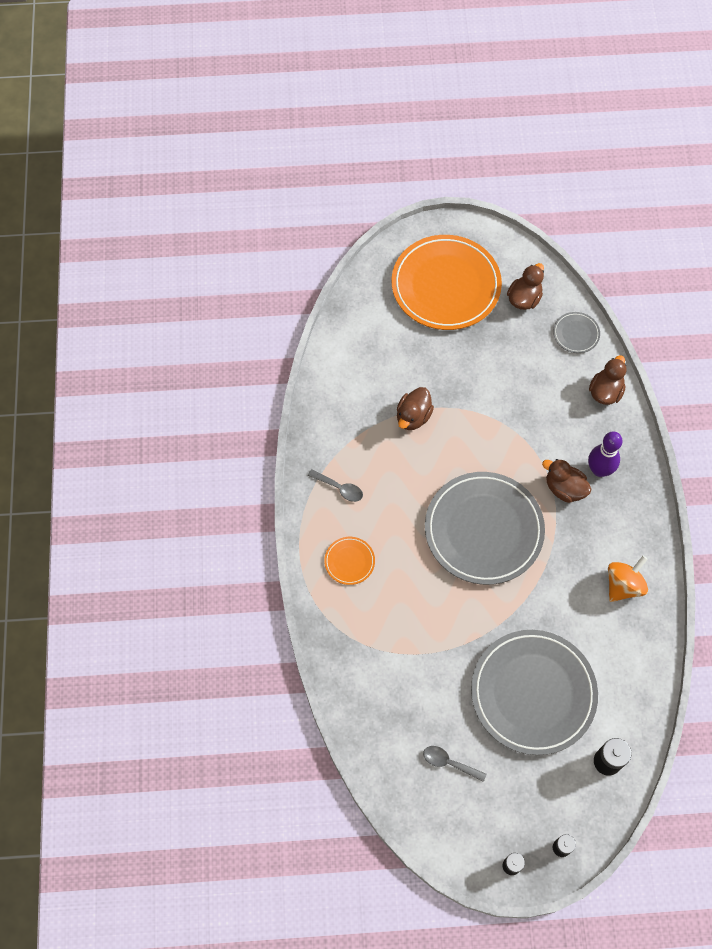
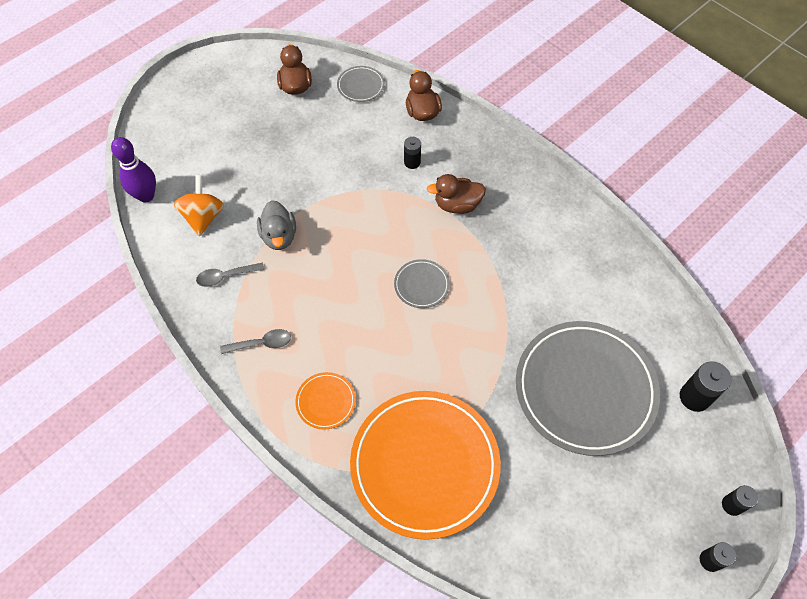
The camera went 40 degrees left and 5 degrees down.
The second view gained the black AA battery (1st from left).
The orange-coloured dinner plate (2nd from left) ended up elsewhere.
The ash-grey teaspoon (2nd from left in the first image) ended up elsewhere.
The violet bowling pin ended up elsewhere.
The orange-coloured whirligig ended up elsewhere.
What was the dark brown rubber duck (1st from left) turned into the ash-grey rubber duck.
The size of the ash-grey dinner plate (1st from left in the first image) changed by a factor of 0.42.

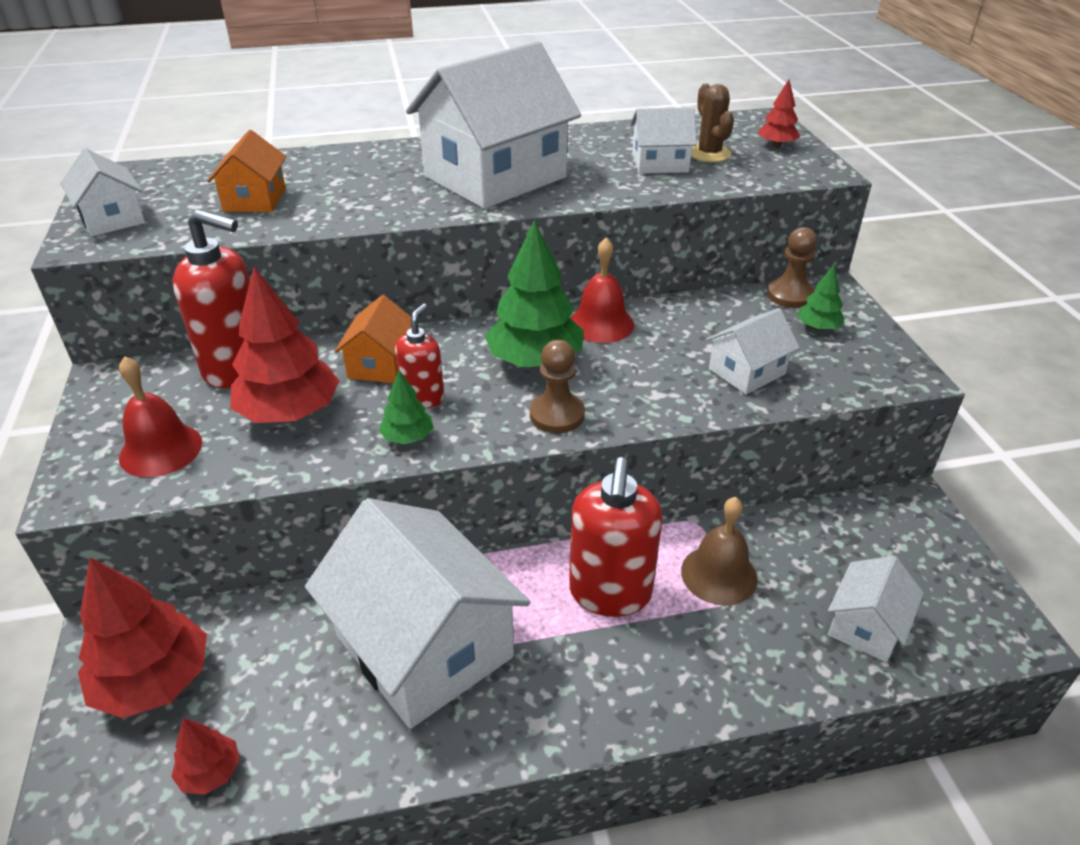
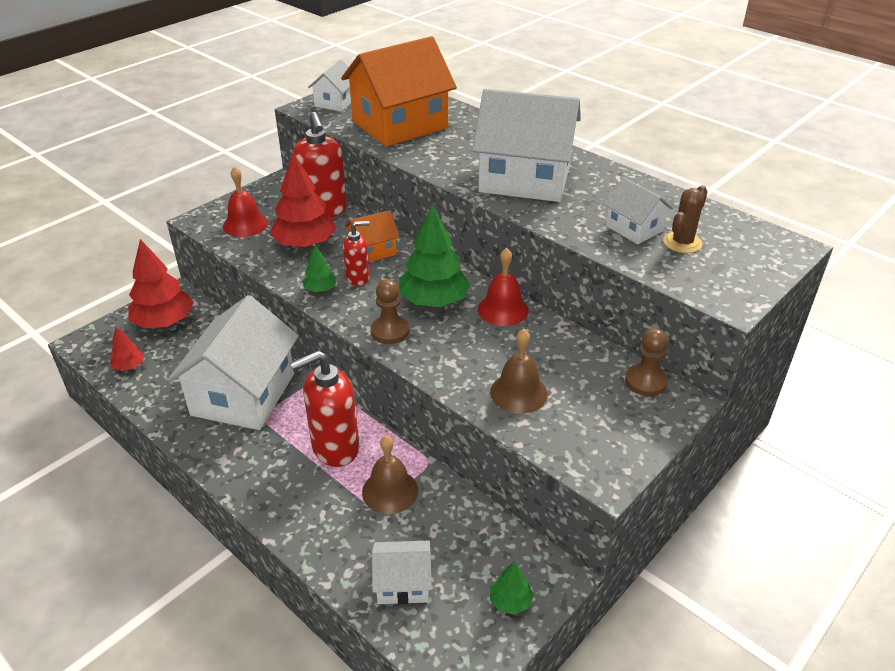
The camera went 55 degrees right and 0 degrees up.
The second view lost the scarlet tree (4th from left).
The emerald tree (3rd from left) ended up elsewhere.
Where the snow-white cottage (5th from left) stood, the dark brown bell (2nd from left) came to stand.
The size of the orange-coloured cottage (1st from left in the first image) changed by a factor of 2.07.

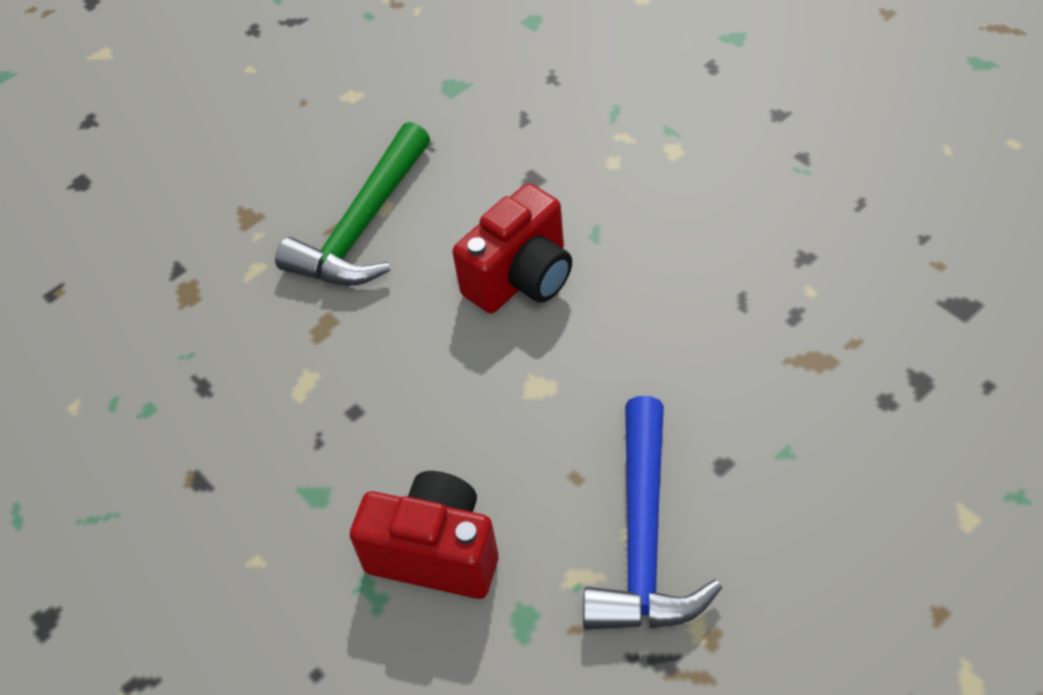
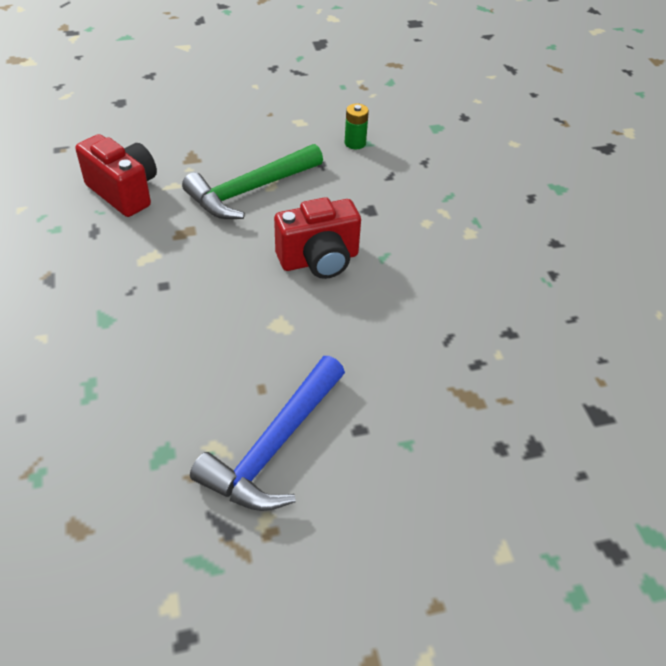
The camera went 20 degrees right and 5 degrees down.
The second view gained the emerald AA battery.
The scarlet photo camera (1st from left) ended up elsewhere.

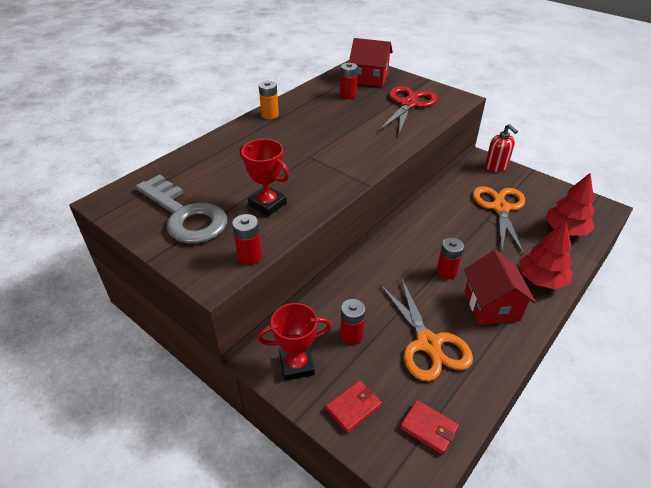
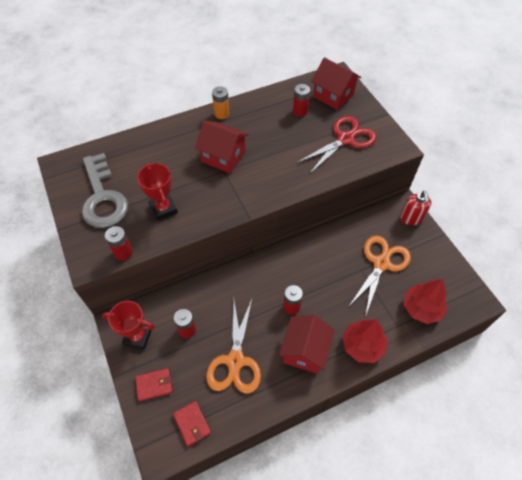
The camera went 25 degrees right and 15 degrees up.
The second view gained the scarlet cottage (1st from left).

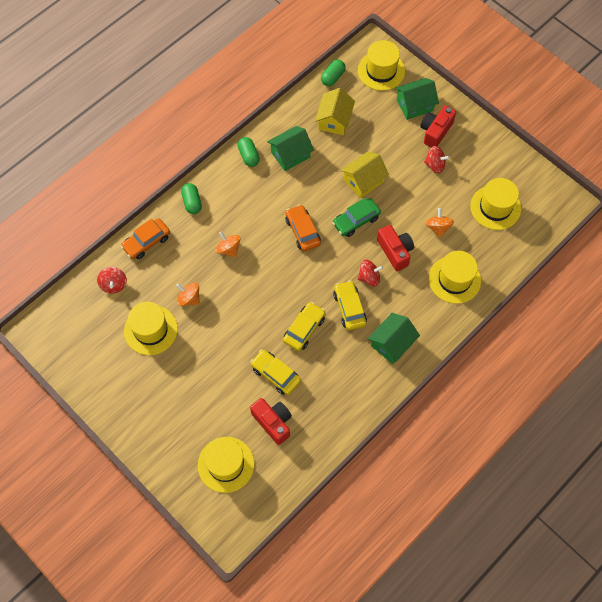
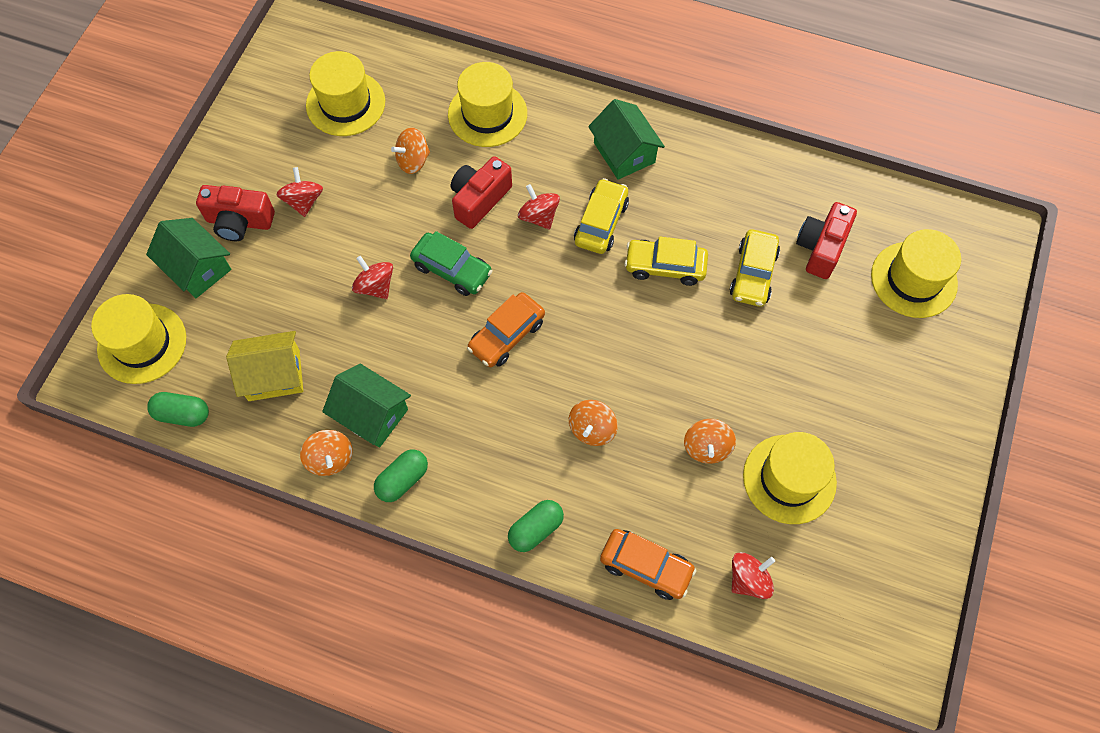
The camera went 115 degrees left and 0 degrees up.
The second view gained the orange-coloured whirligig (1st from left).
Where the yellow cottage (2nd from left) stood, the scarlet whirligig (2nd from left) came to stand.
The yellow toy car (3rd from left in the first image) ended up facing another way, 150 degrees clockwise from before.
The emerald cottage (2nd from left in the first image) ended up facing another way, 45 degrees clockwise from before.

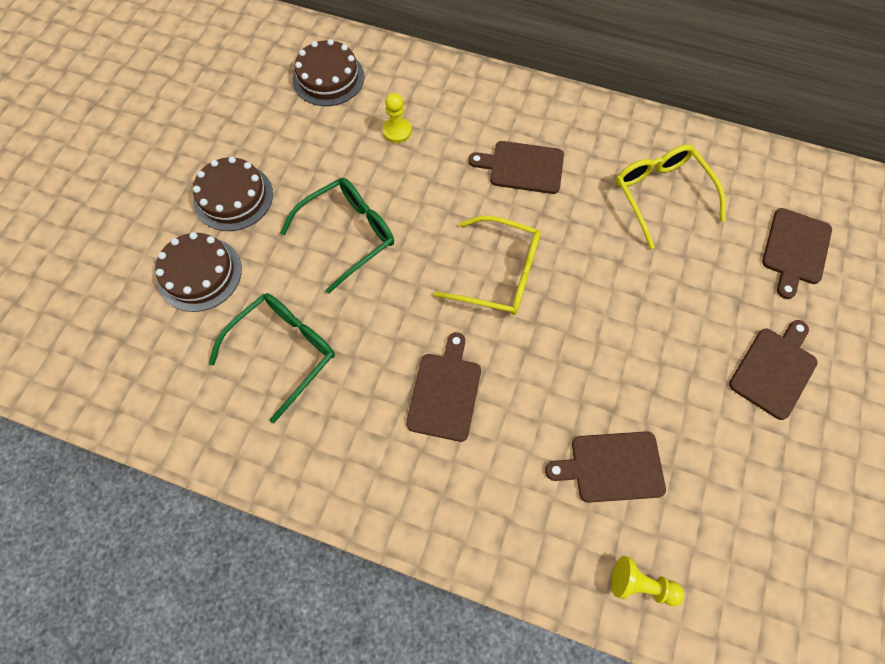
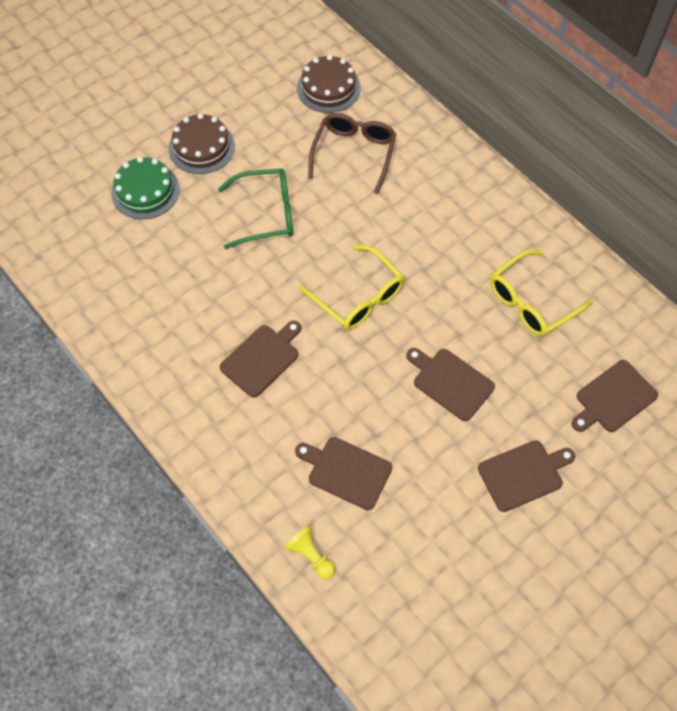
The camera went 30 degrees right and 5 degrees down.
The second view lost the emerald spectacles (1st from left).
The dark brown cutting board (2nd from left in the first image) ended up elsewhere.
Where the yellow pawn (1st from left) stood, the dark brown spectacles came to stand.
What was the dark brown cake (1st from left) turned into the emerald cake.
The yellow spectacles (2nd from left) ended up facing another way, 135 degrees counterclockwise from before.

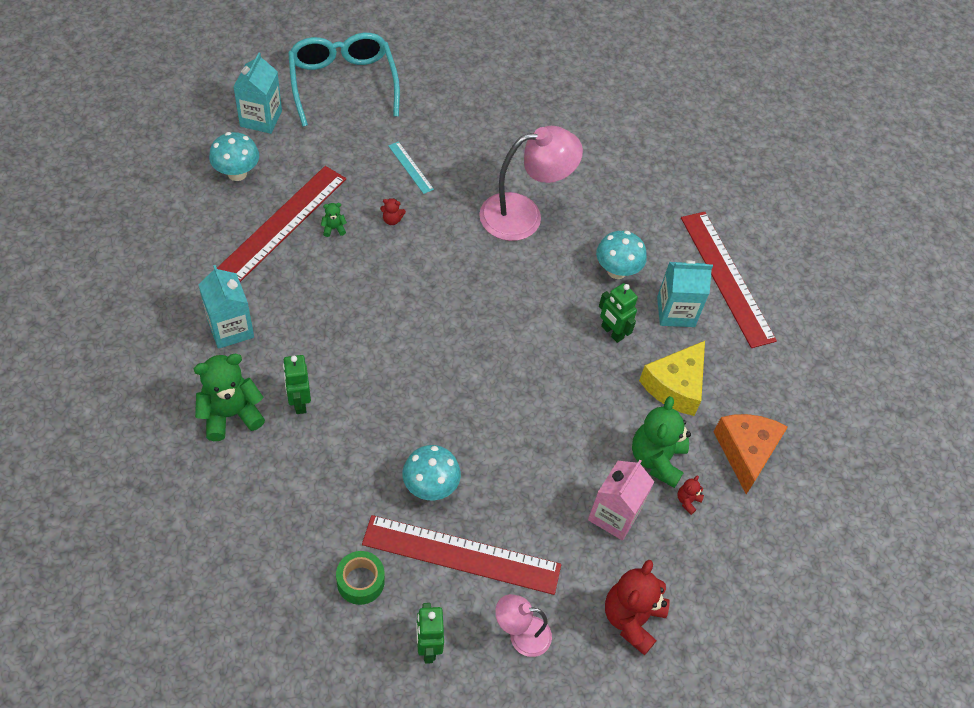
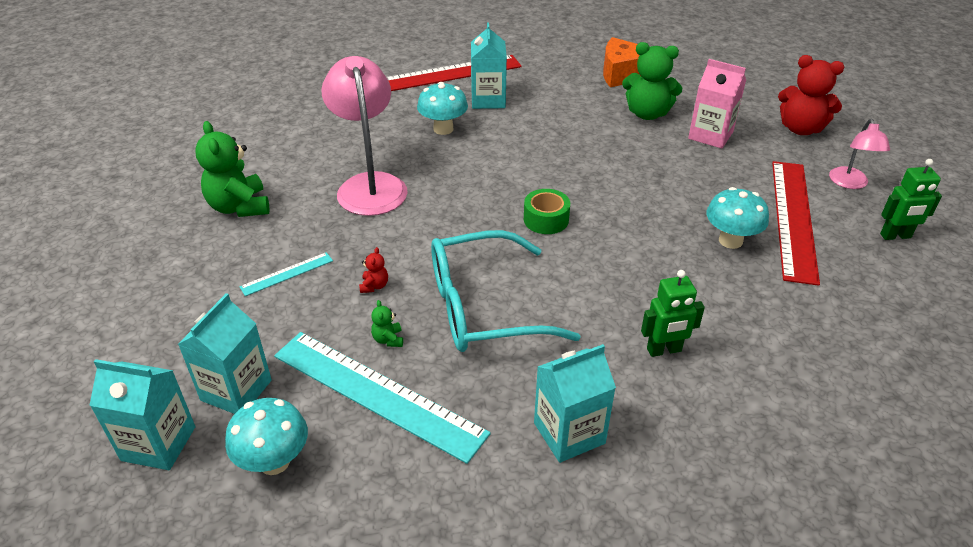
The camera went 85 degrees left and 15 degrees down.
The second view lost the emerald robot figure (3rd from left).
The second view lost the yellow cheese wedge.
The second view lost the scarlet teddy bear (3rd from left).
The second view gained the teal milk carton (2nd from left).
The emerald teddy bear (1st from left) ended up elsewhere.
The teal spectacles ended up elsewhere.
The emerald roll of tape ended up elsewhere.
What was the scarlet measuring stick (1st from left) turned into the teal measuring stick (2nd from left).

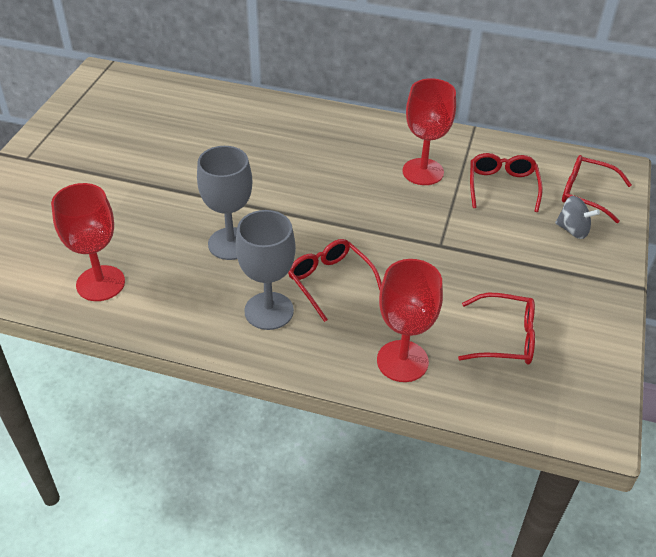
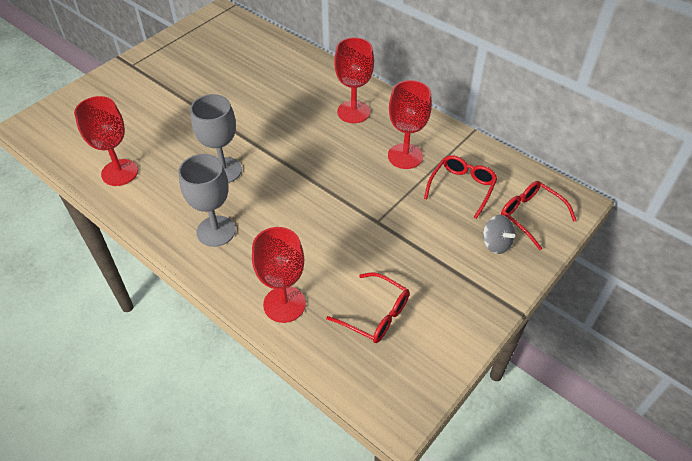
The camera went 25 degrees right and 5 degrees up.
The second view lost the scarlet spectacles (1st from left).
The second view gained the scarlet chalice (3rd from left).

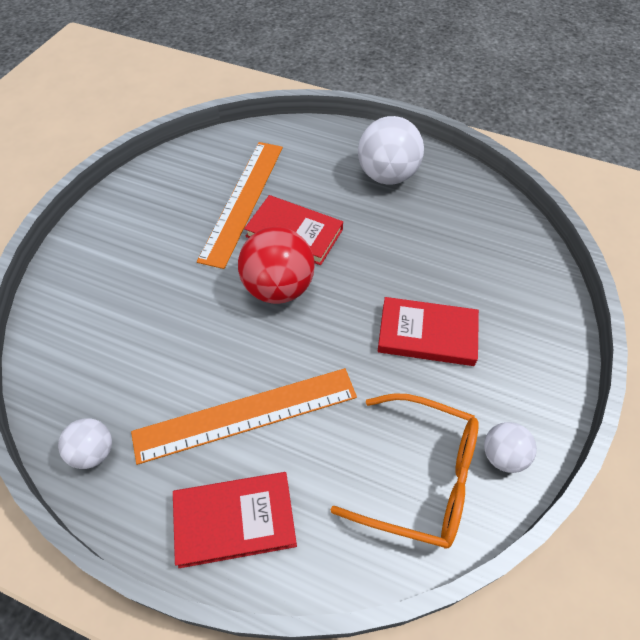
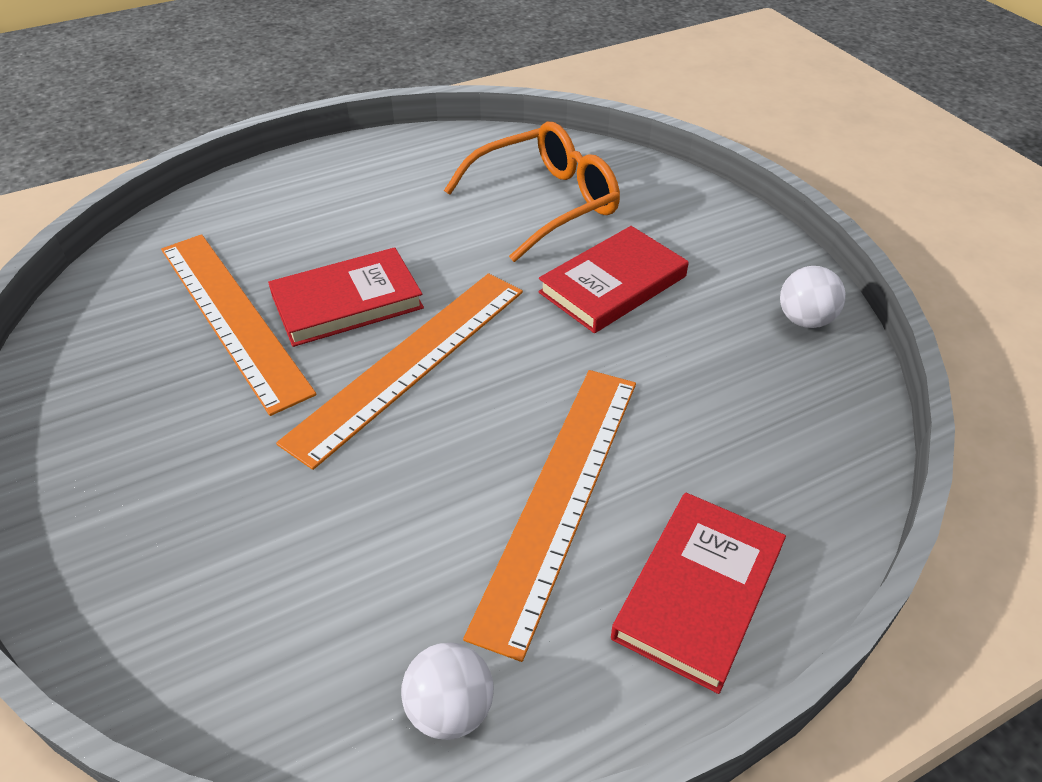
The camera went 50 degrees left and 10 degrees down.
The second view lost the snow-white sphere (2nd from left).
The orange-coloured spectacles ended up elsewhere.
Where the scarlet sphere stood, the orange-coloured measuring stick (2nd from left) came to stand.

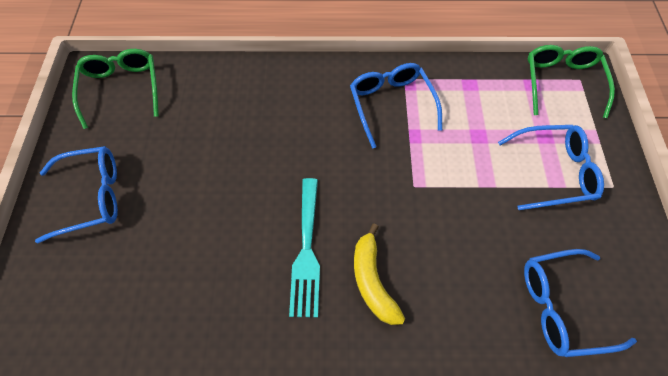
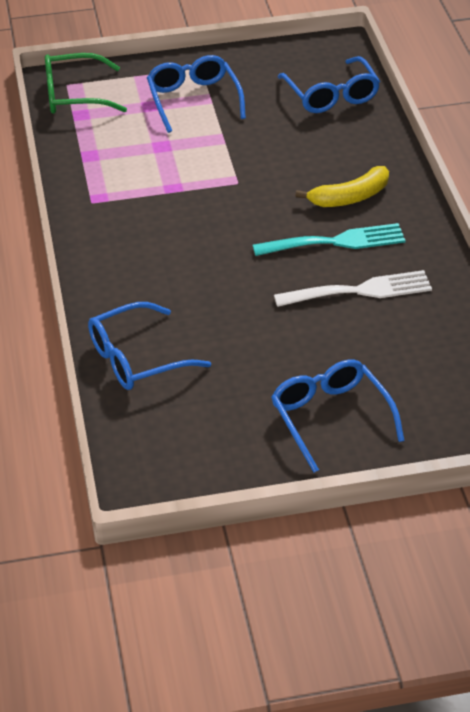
The camera went 100 degrees left and 20 degrees down.
The second view lost the emerald spectacles (1st from left).
The second view gained the snow-white fork.
The blue spectacles (2nd from left in the first image) ended up elsewhere.

